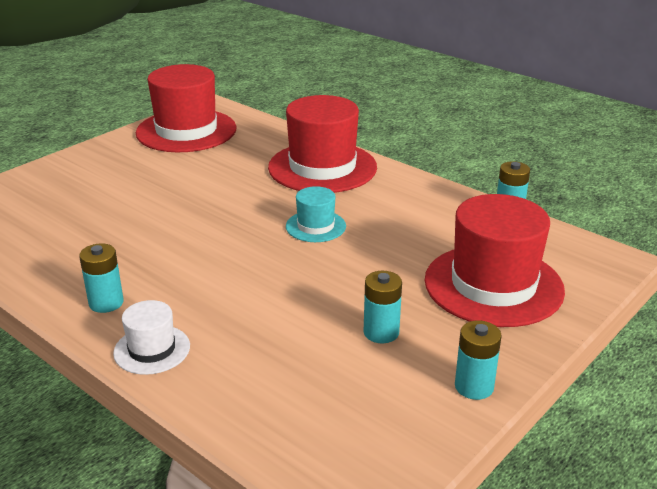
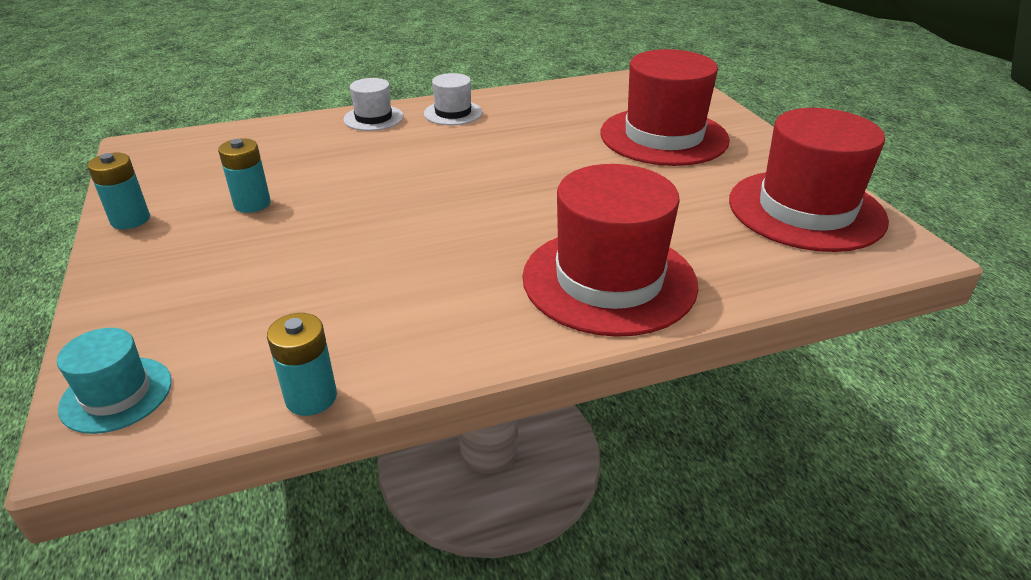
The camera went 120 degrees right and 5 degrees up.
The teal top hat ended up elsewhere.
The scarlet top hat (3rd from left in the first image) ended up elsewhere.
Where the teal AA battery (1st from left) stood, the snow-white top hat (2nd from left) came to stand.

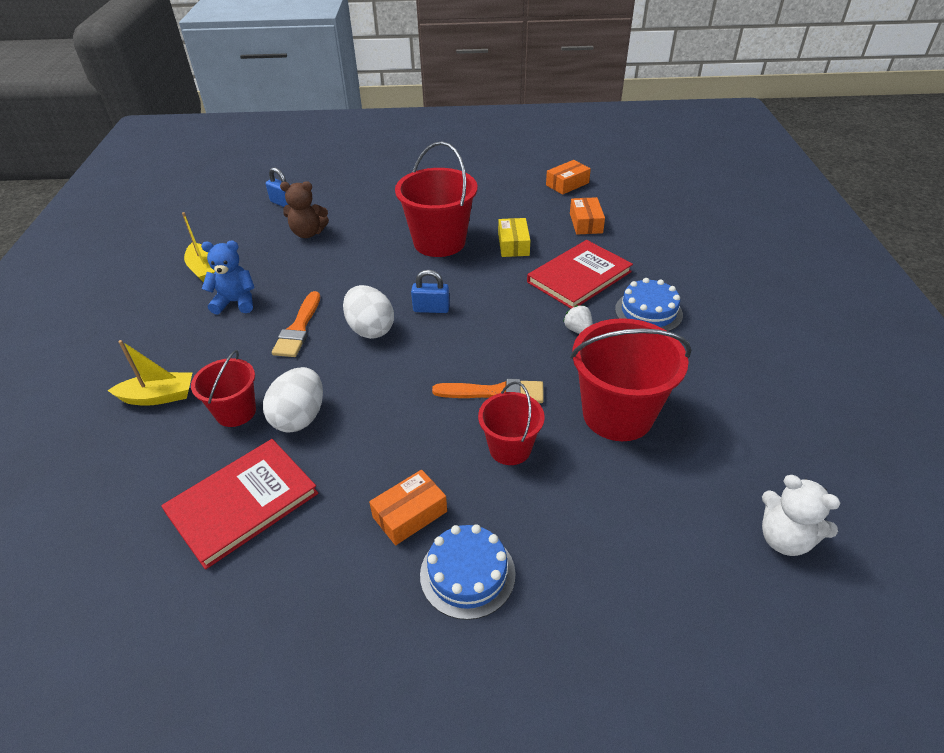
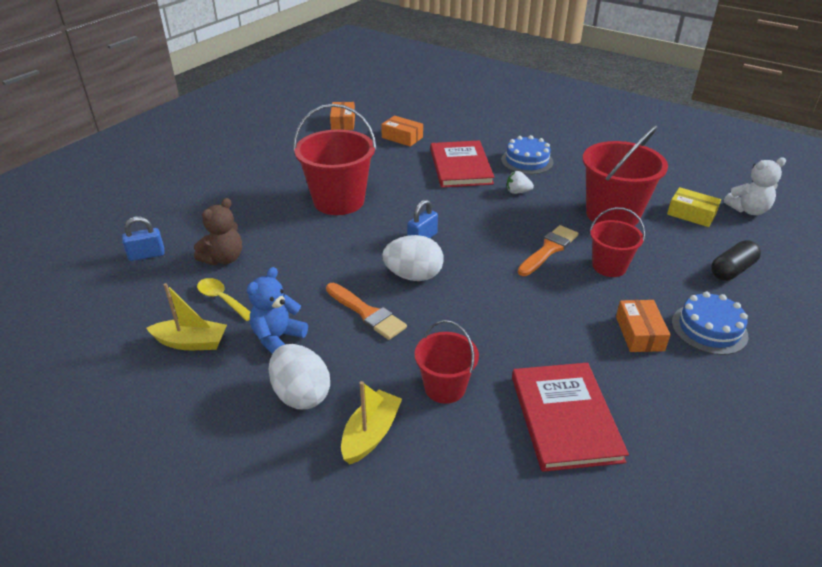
The camera went 55 degrees left and 5 degrees down.
The second view gained the yellow teaspoon.
The second view gained the black pill.
The snow-white egg shape (1st from left) ended up elsewhere.
The yellow package ended up elsewhere.

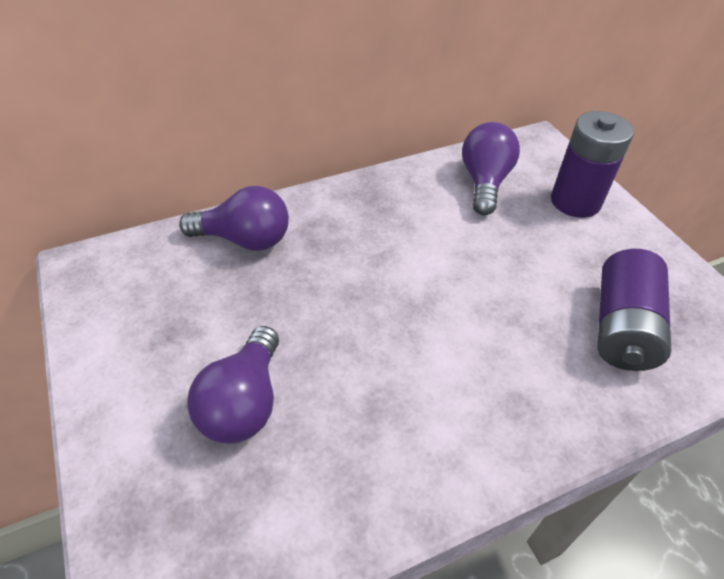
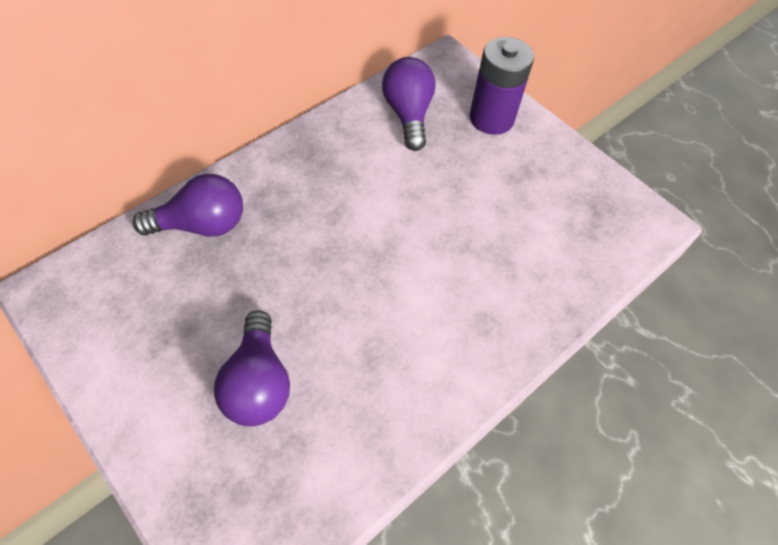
The camera went 20 degrees left and 10 degrees up.
The second view lost the violet AA battery (2nd from left).

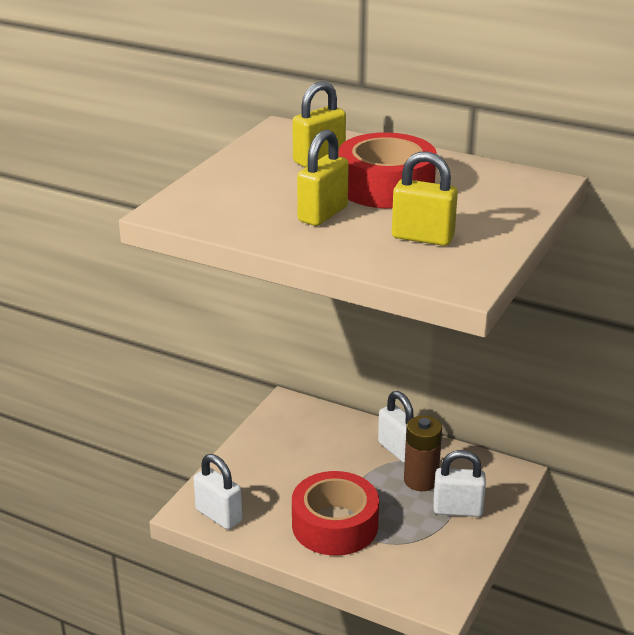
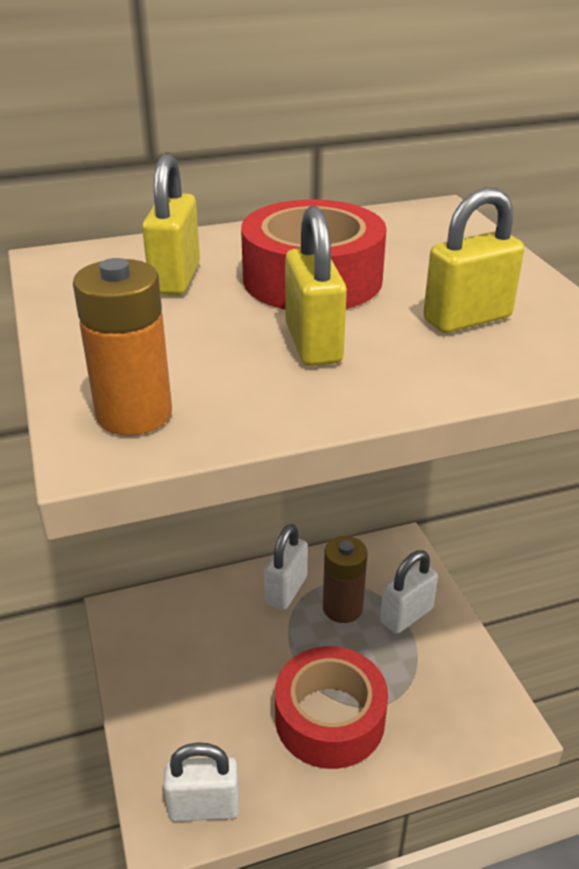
The camera went 45 degrees left and 5 degrees up.
The second view gained the orange-coloured AA battery.
The snow-white small lock (2nd from left) ended up facing another way, 75 degrees counterclockwise from before.

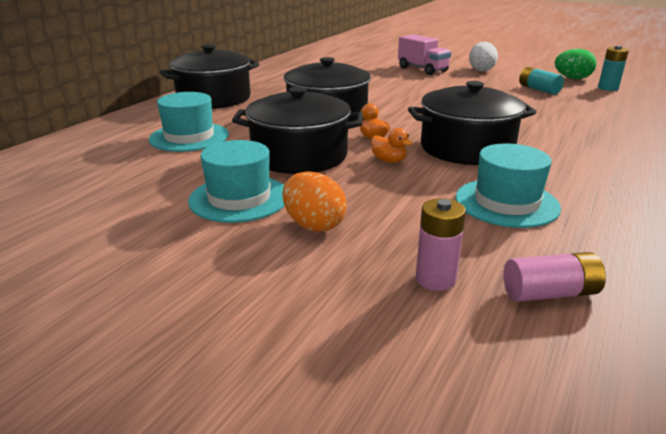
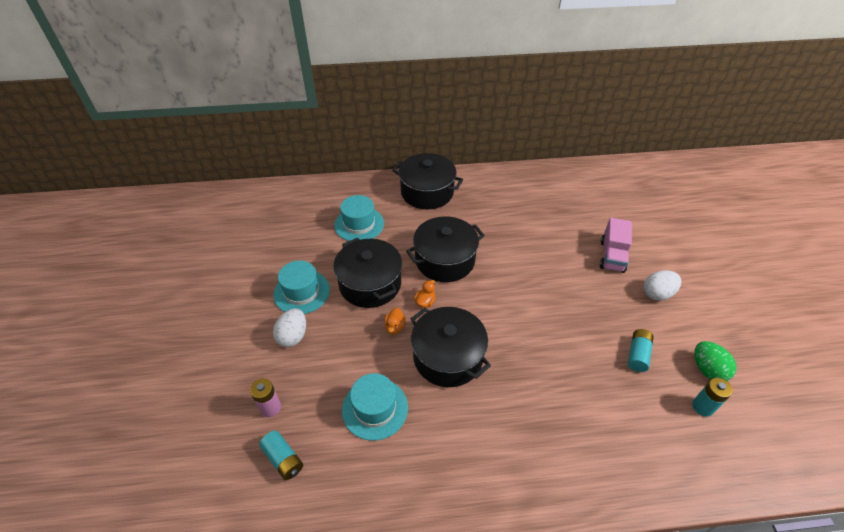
The camera went 55 degrees right and 20 degrees up.
What was the orange-coloured egg shape turned into the snow-white egg shape (1st from left).
What was the rosy AA battery (2nd from left) turned into the teal AA battery (1st from left).

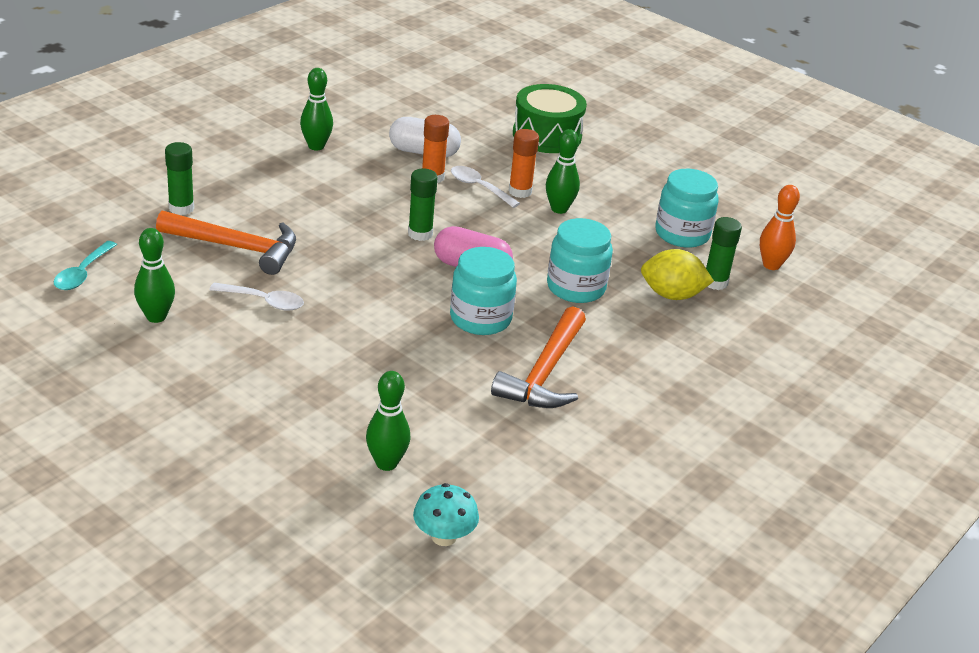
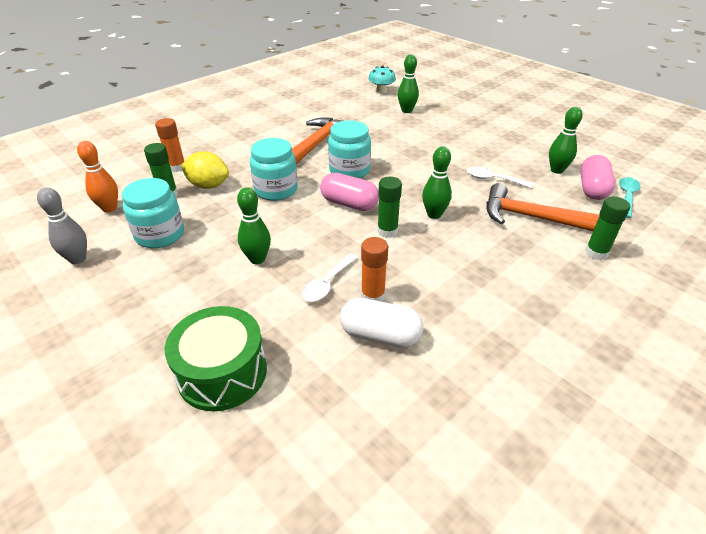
The camera went 170 degrees left and 5 degrees up.
The second view gained the ash-grey bowling pin.
The second view gained the rosy pill (2nd from left).
The emerald bowling pin (2nd from left in the first image) ended up elsewhere.
The orange-coloured stick of glue (2nd from left in the first image) ended up elsewhere.
The snow-white teaspoon (2nd from left in the first image) ended up facing another way, 75 degrees clockwise from before.

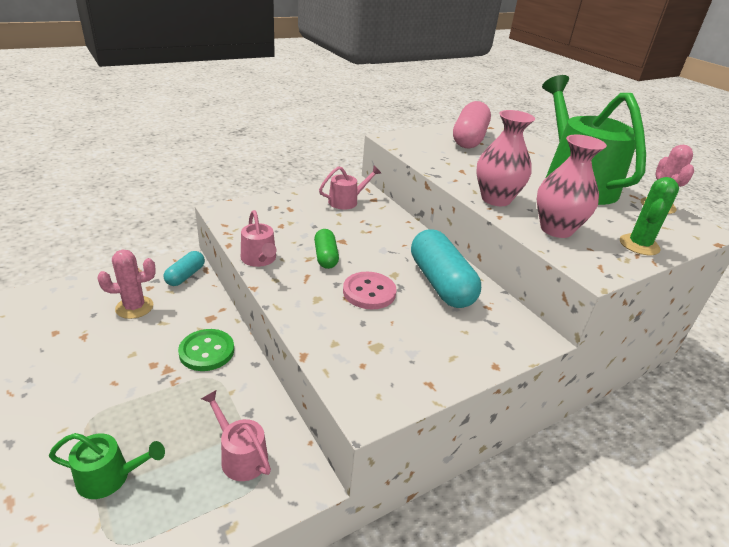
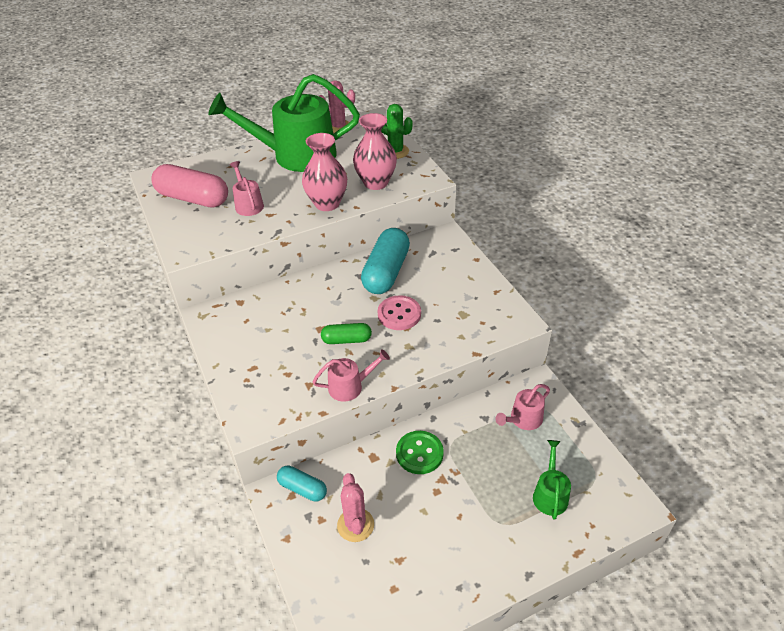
The camera went 80 degrees left and 10 degrees up.
The rosy watering can (3rd from left in the first image) ended up elsewhere.
The teal pill (2nd from left) ended up facing another way, 60 degrees counterclockwise from before.

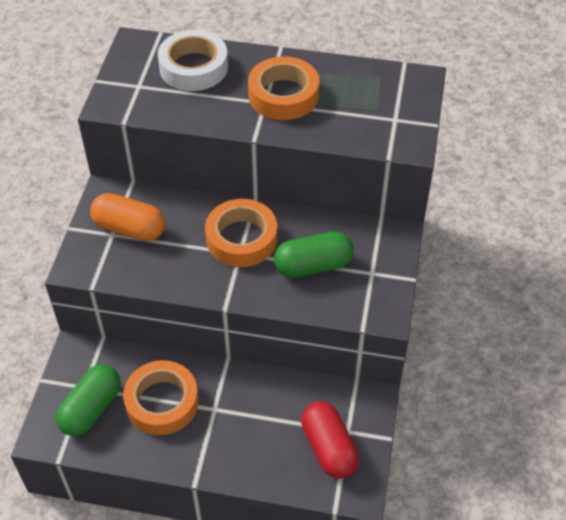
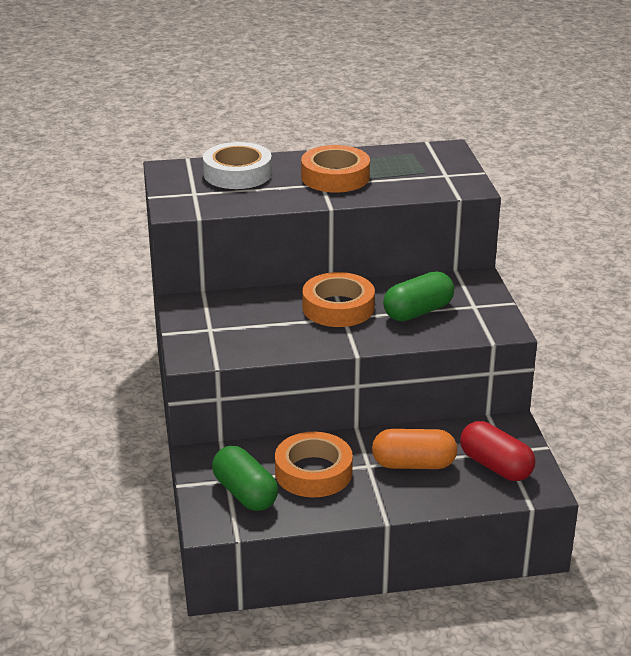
The camera went 20 degrees left and 20 degrees down.
The orange-coloured pill ended up elsewhere.
The emerald pill (1st from left) ended up facing another way, 45 degrees counterclockwise from before.

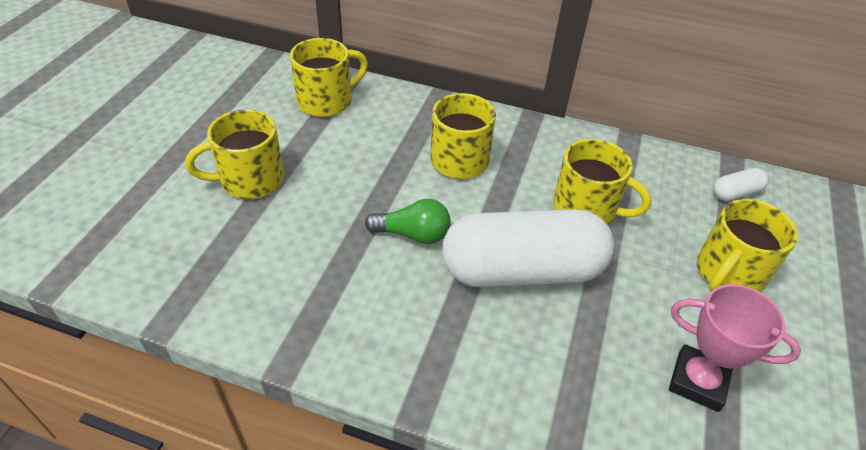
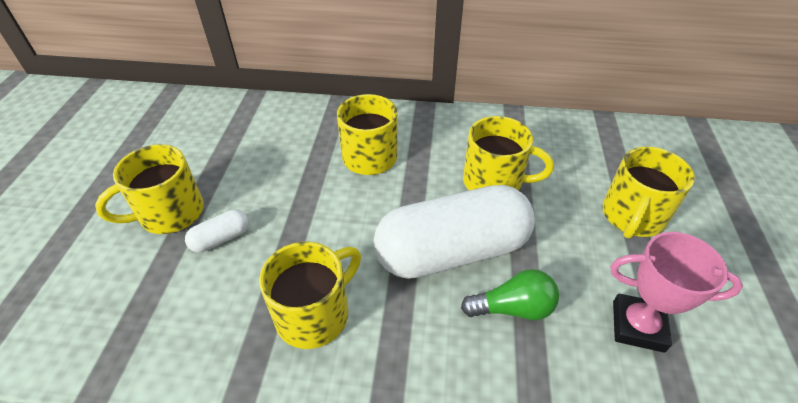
The camera went 10 degrees left and 0 degrees up.
The yellow coffee mug (2nd from left) ended up elsewhere.
The emerald lightbulb ended up elsewhere.
The snow-white pill (2nd from left in the first image) ended up elsewhere.

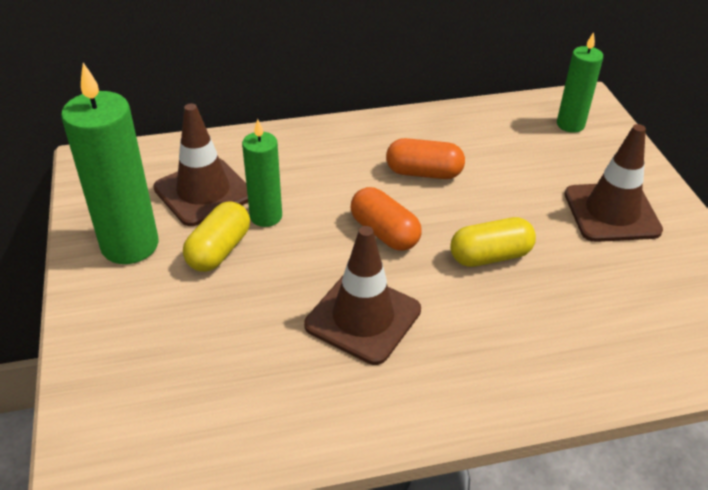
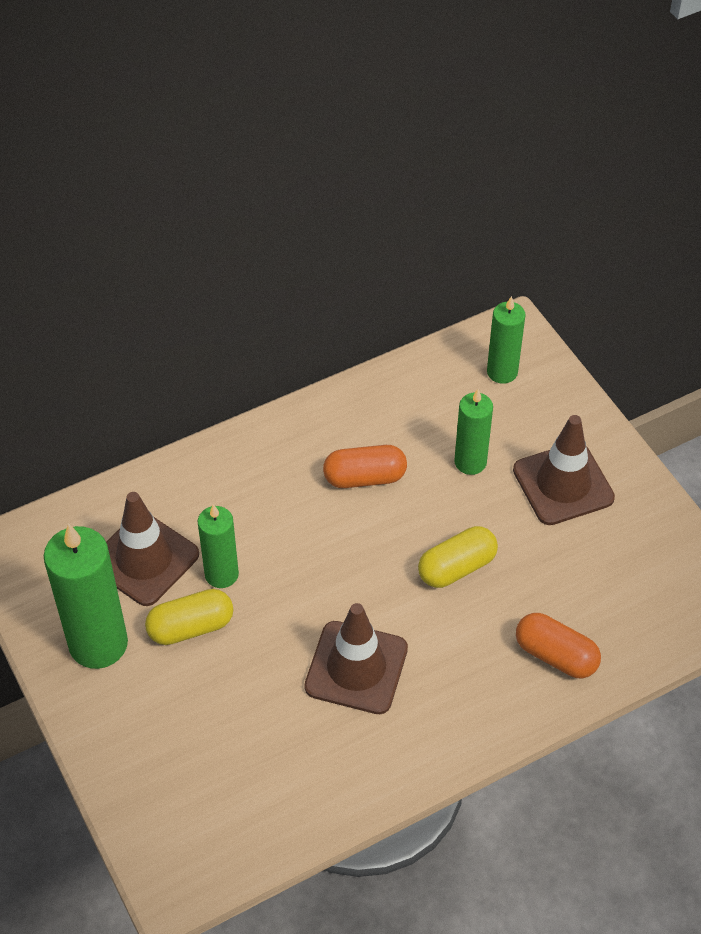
The camera went 15 degrees left and 10 degrees up.
The second view gained the emerald wax candle (3rd from left).
The orange-coloured pill (1st from left in the first image) ended up elsewhere.
The yellow pill (1st from left) ended up facing another way, 60 degrees clockwise from before.

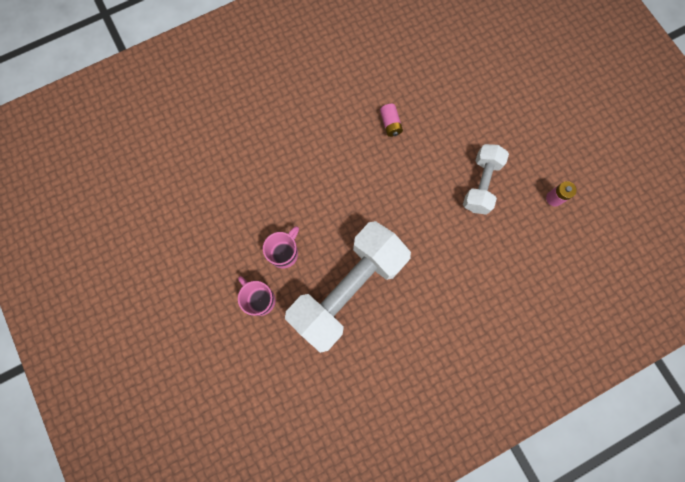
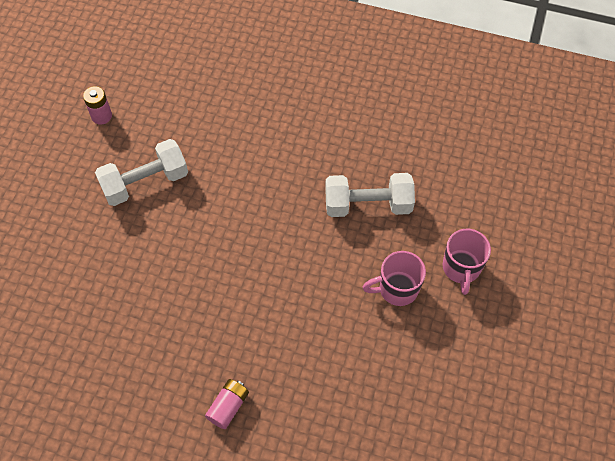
The camera went 135 degrees left and 15 degrees down.
The rosy AA battery (1st from left in the first image) ended up elsewhere.
The size of the snow-white dumbbell (1st from left in the first image) changed by a factor of 0.54.

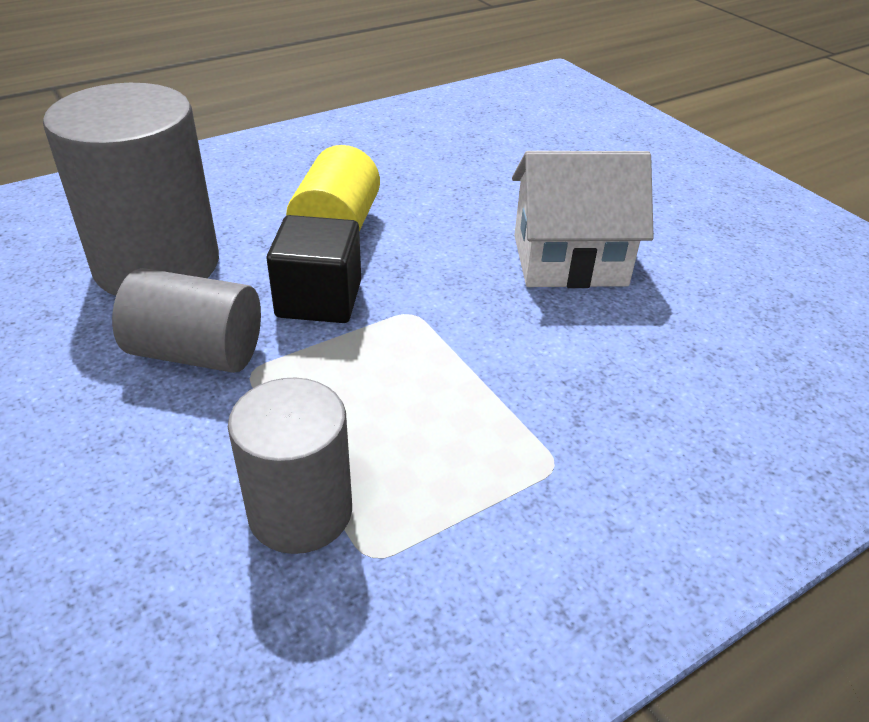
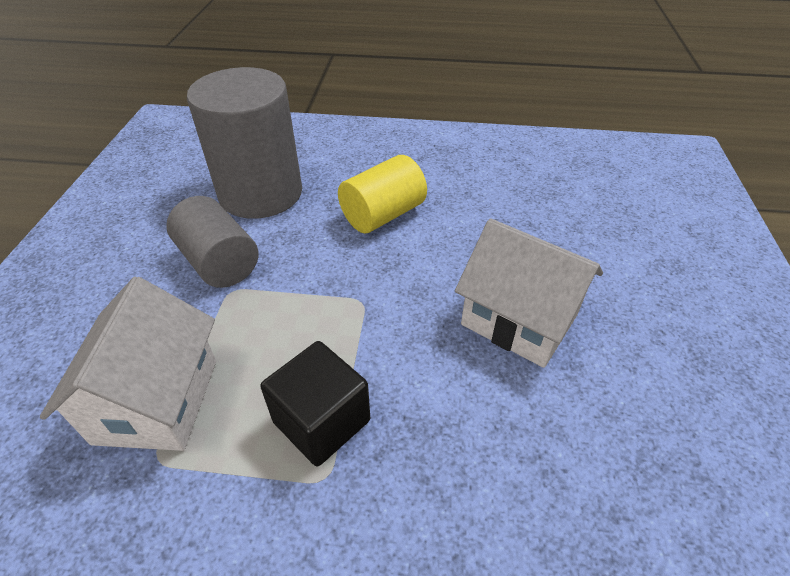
The camera went 40 degrees right and 5 degrees up.
The black block ended up elsewhere.
Where the ash-grey solid cylinder (3rd from left) stood, the snow-white cottage (1st from left) came to stand.

